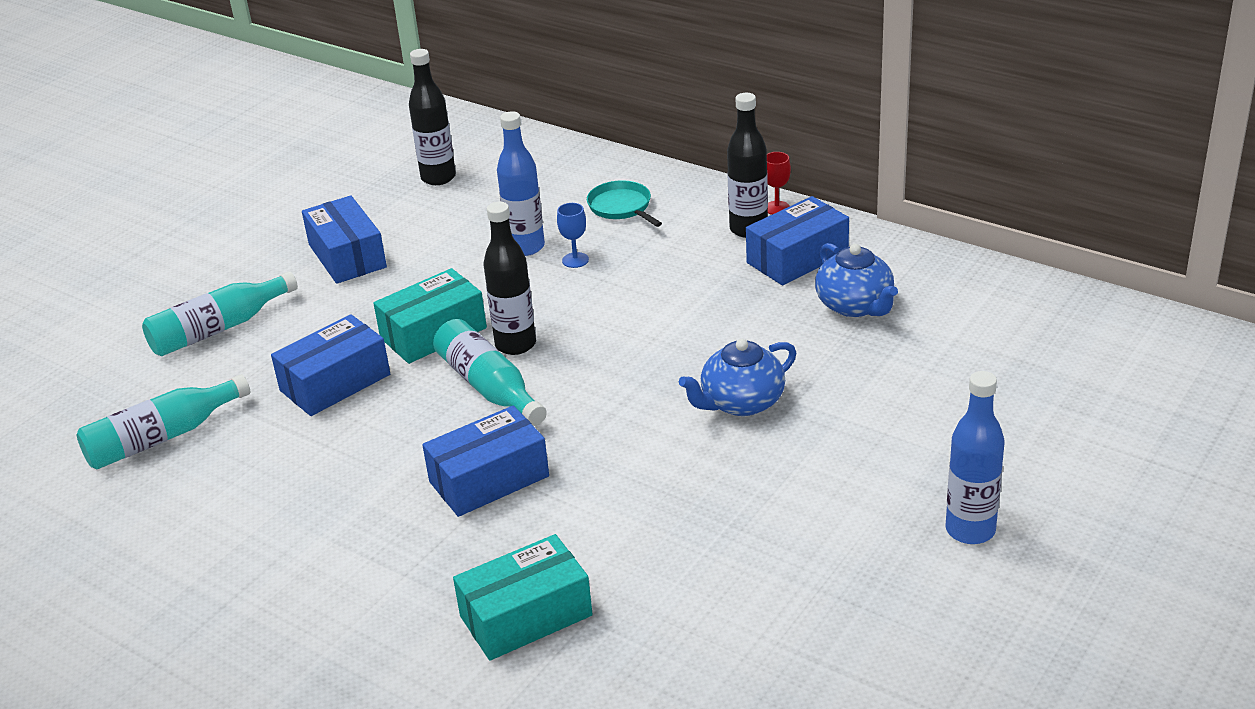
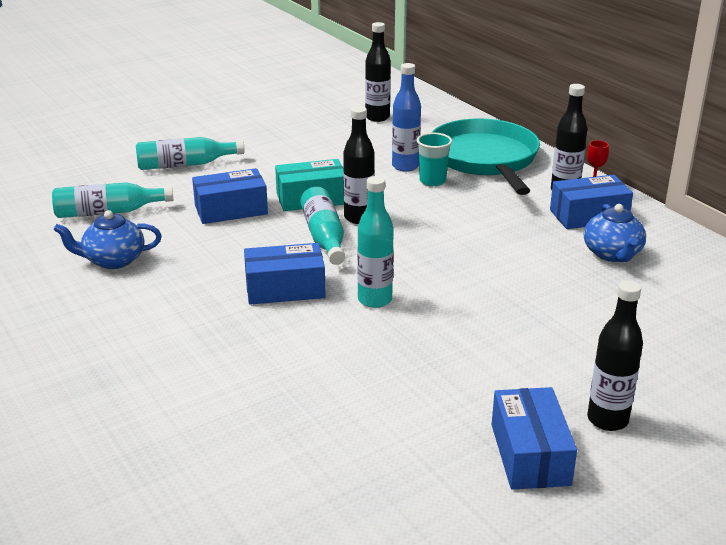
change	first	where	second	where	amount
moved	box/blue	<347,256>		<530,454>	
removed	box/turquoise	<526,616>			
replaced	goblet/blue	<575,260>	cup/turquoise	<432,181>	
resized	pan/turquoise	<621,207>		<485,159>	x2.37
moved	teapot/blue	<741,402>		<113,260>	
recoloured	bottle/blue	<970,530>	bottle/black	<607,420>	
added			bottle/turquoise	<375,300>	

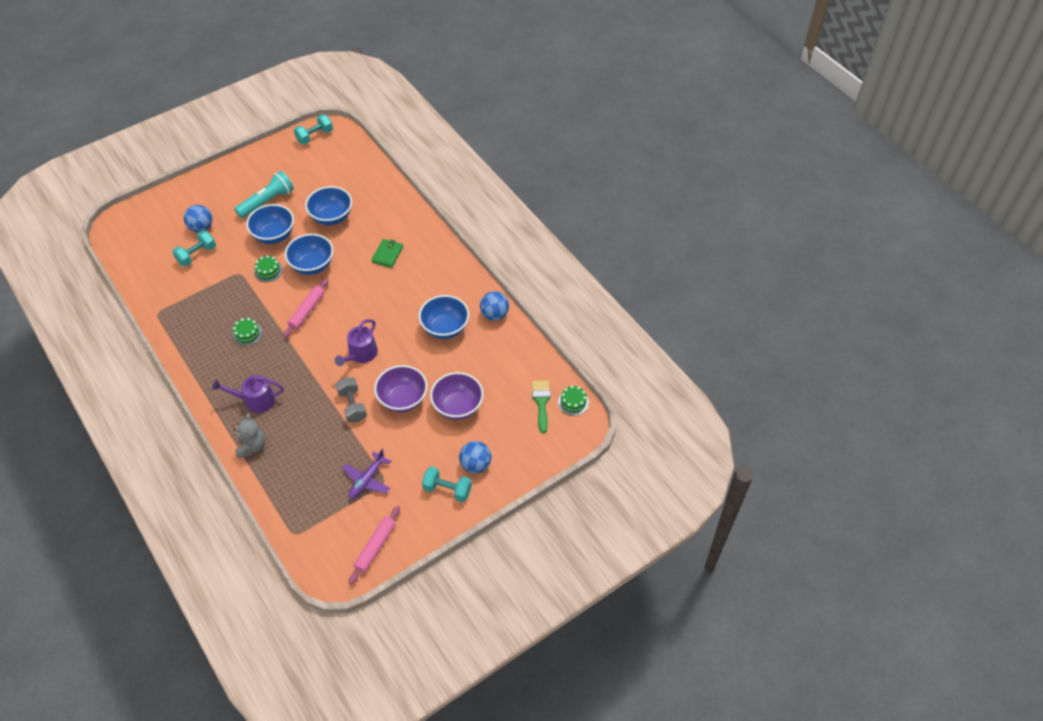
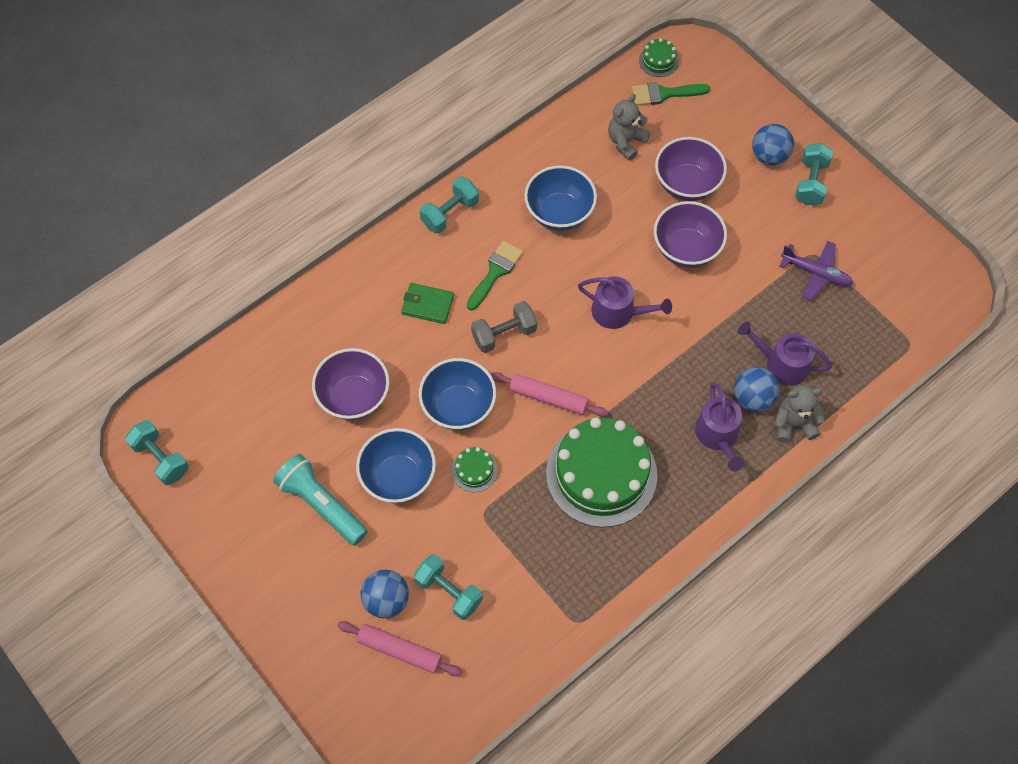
change	first	where	second	where	amount
resized	cake/green	<247,334>		<601,474>	x2.41
recoloured	bowl/blue	<331,217>	bowl/purple	<354,397>	
moved	dumbbell/grey	<352,405>		<504,334>	
moved	rolling pin/pink	<375,547>		<400,651>	
moved	ball/blue	<494,314>		<752,398>	
added			dumbbell/turquoise	<450,213>	
added			brush/green	<495,272>	
added			teddy bear/grey	<626,142>	
added			watering can/purple	<781,364>	

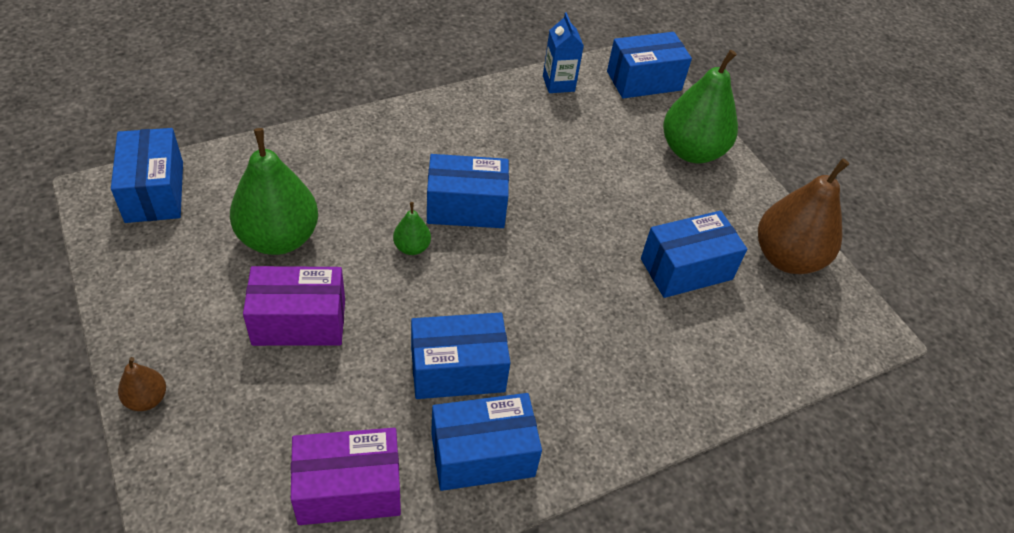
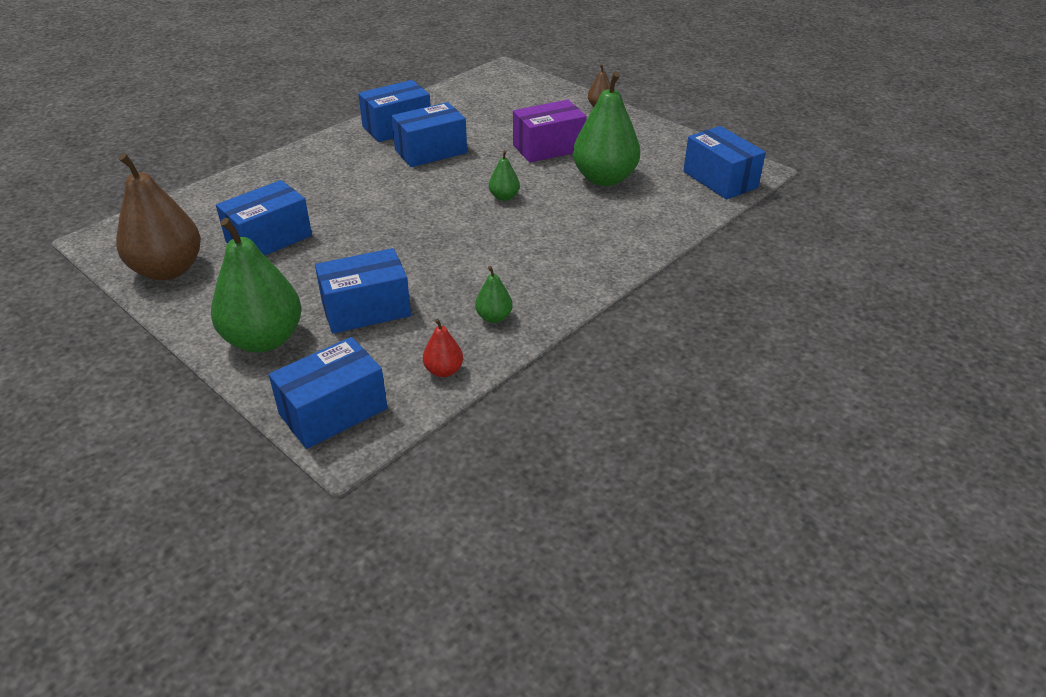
change	first	where	second	where	amount
removed	box/purple	<349,489>			
moved	box/blue	<466,207>		<366,309>	
replaced	carton/blue	<558,83>	pear/red	<443,370>	
added			pear/green	<494,317>	

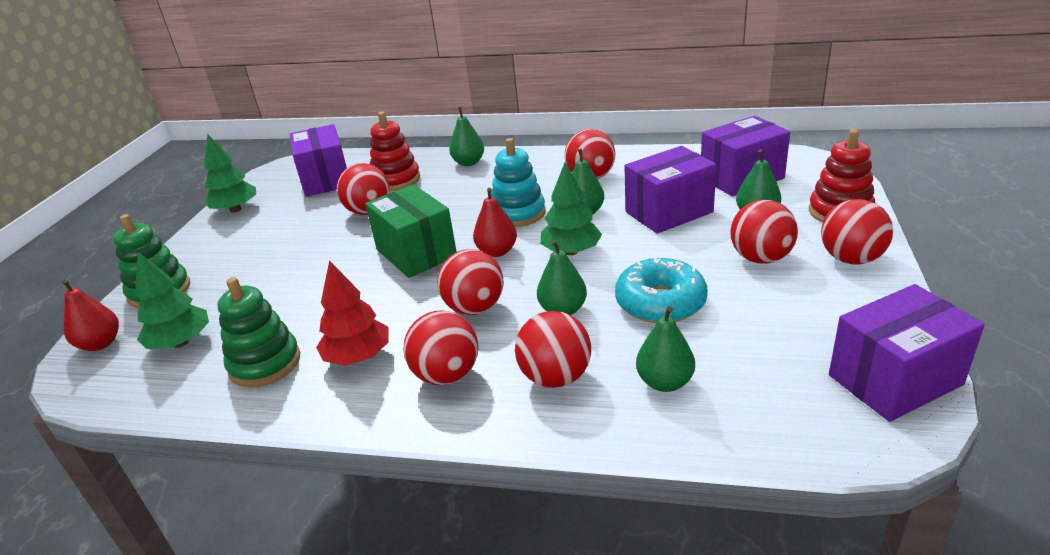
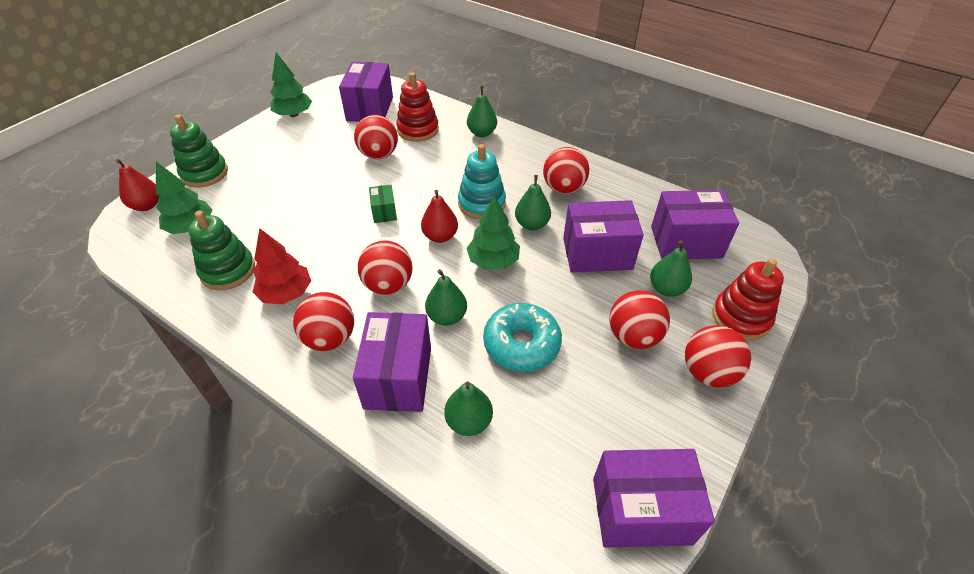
change	first	where	second	where	amount
resized	box/green	<416,253>		<384,212>	x0.50
replaced	ball/red	<555,377>	box/purple	<398,377>	

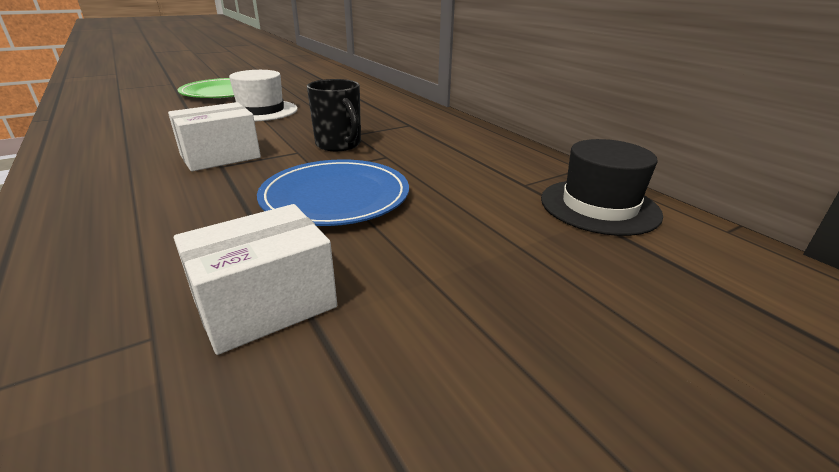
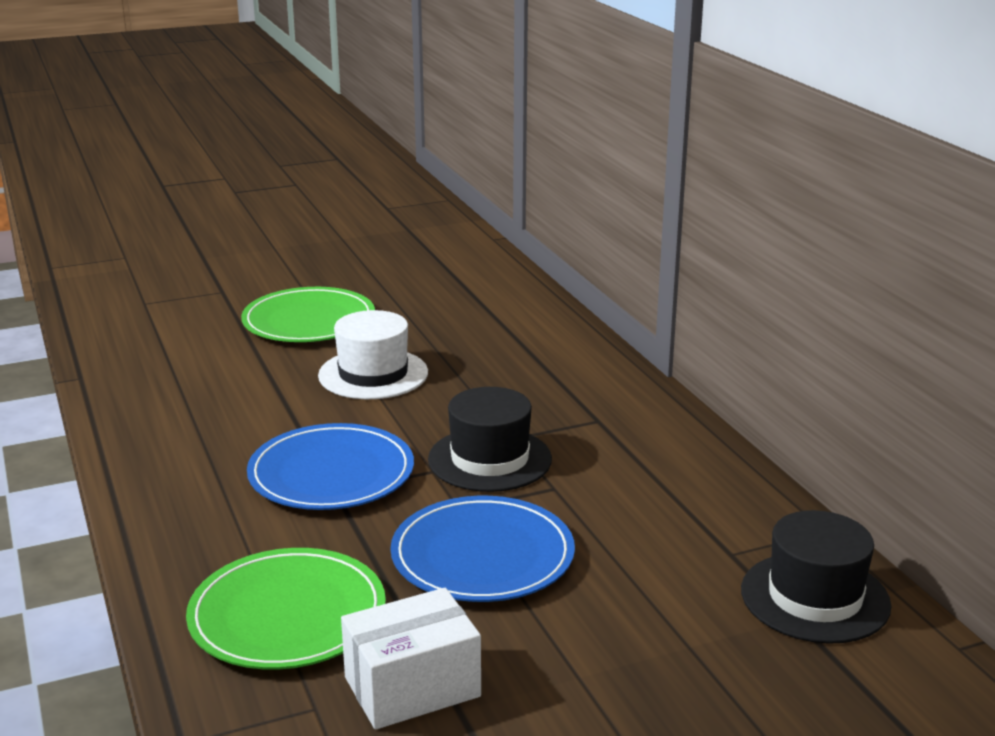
change	first	where	second	where	amount
replaced	box/white	<220,156>	plate/blue	<331,473>	
replaced	mug/black	<339,145>	hat/black	<489,459>	
added			plate/green	<287,615>	

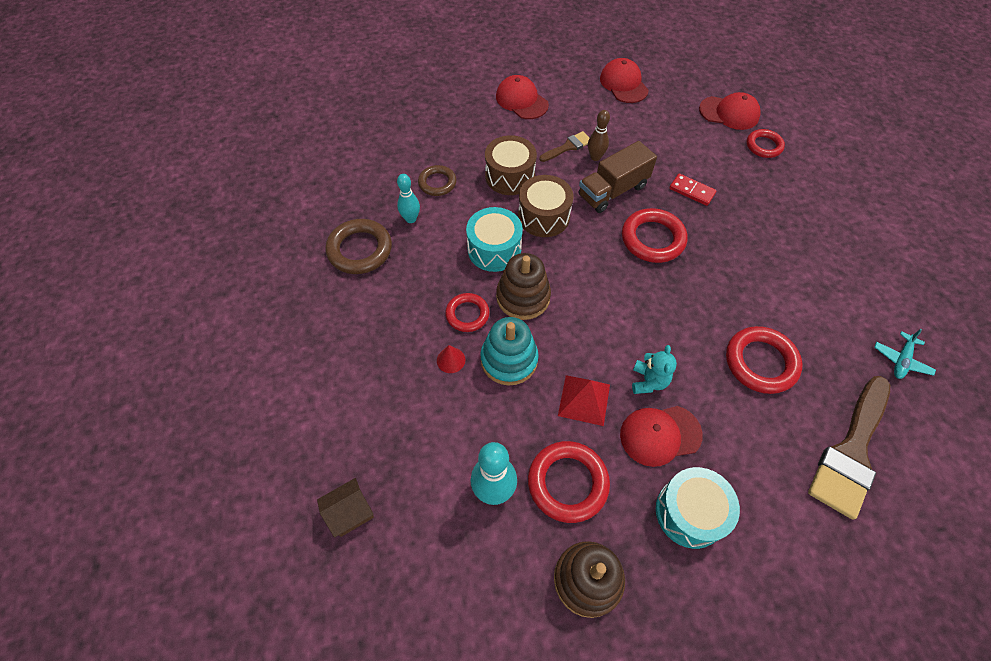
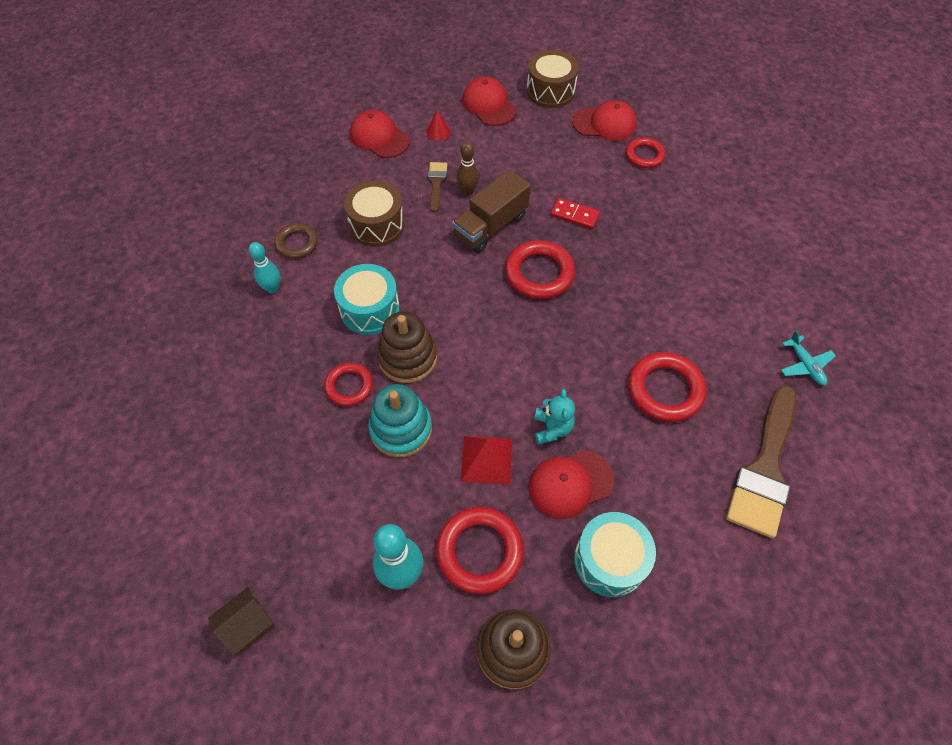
change	first	where	second	where	amount
removed	ring/brown	<360,250>			
moved	cone/red	<451,360>		<438,131>	
moved	drum/brown	<543,216>		<550,91>	
turned	brush/brown	<568,147>		<436,183>	45 degrees counterclockwise
turned	plane/turquoise	<901,360>		<805,365>	45 degrees counterclockwise

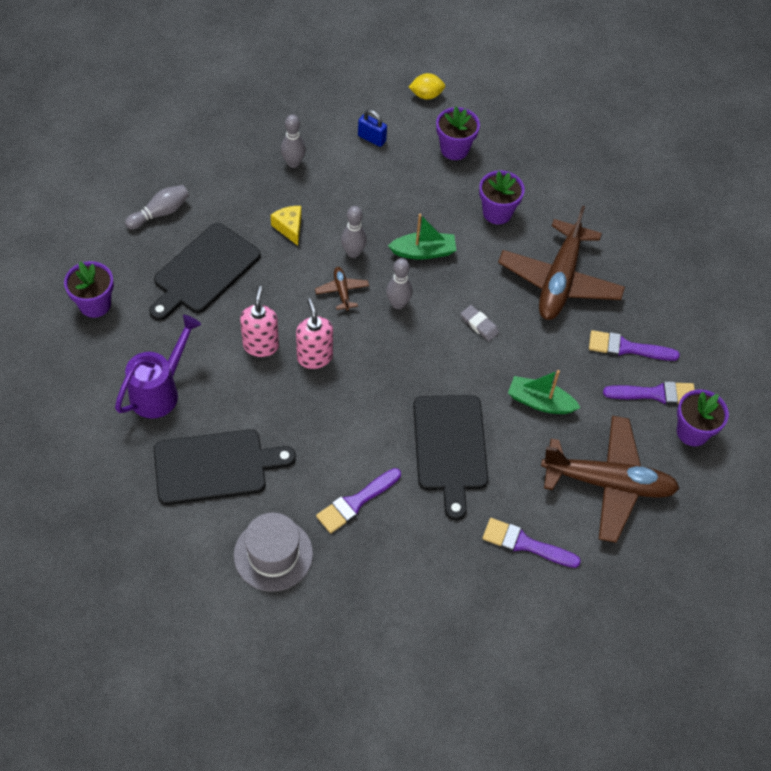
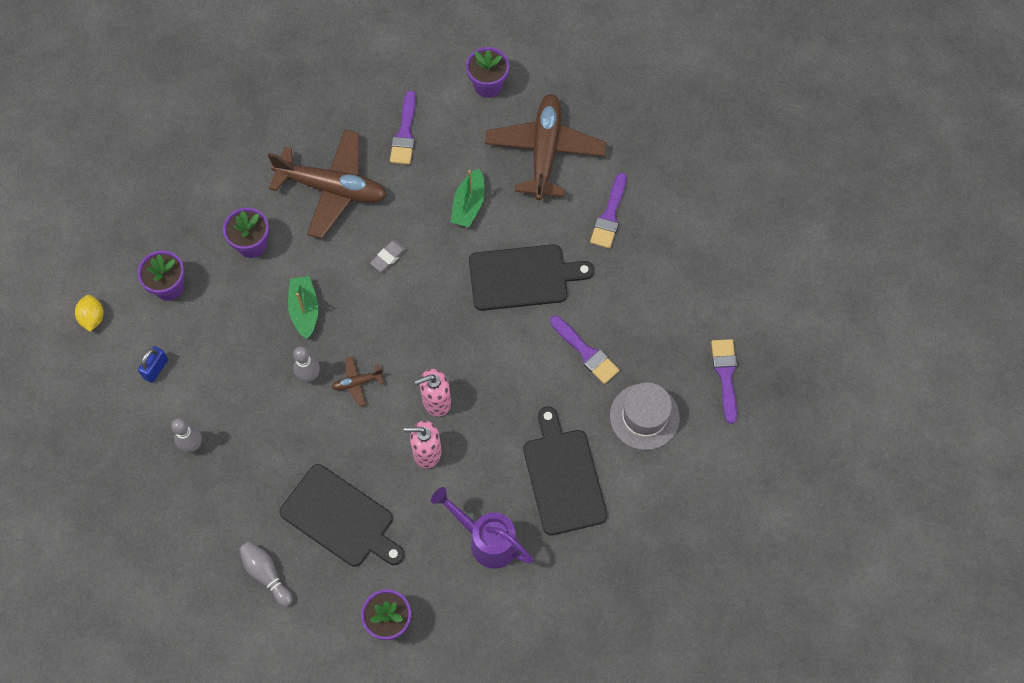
change	first	where	second	where	amount
removed	cheese/yellow	<289,227>			
removed	bowling pin/grey	<398,304>			
moved	brush/purple	<655,394>		<725,376>	

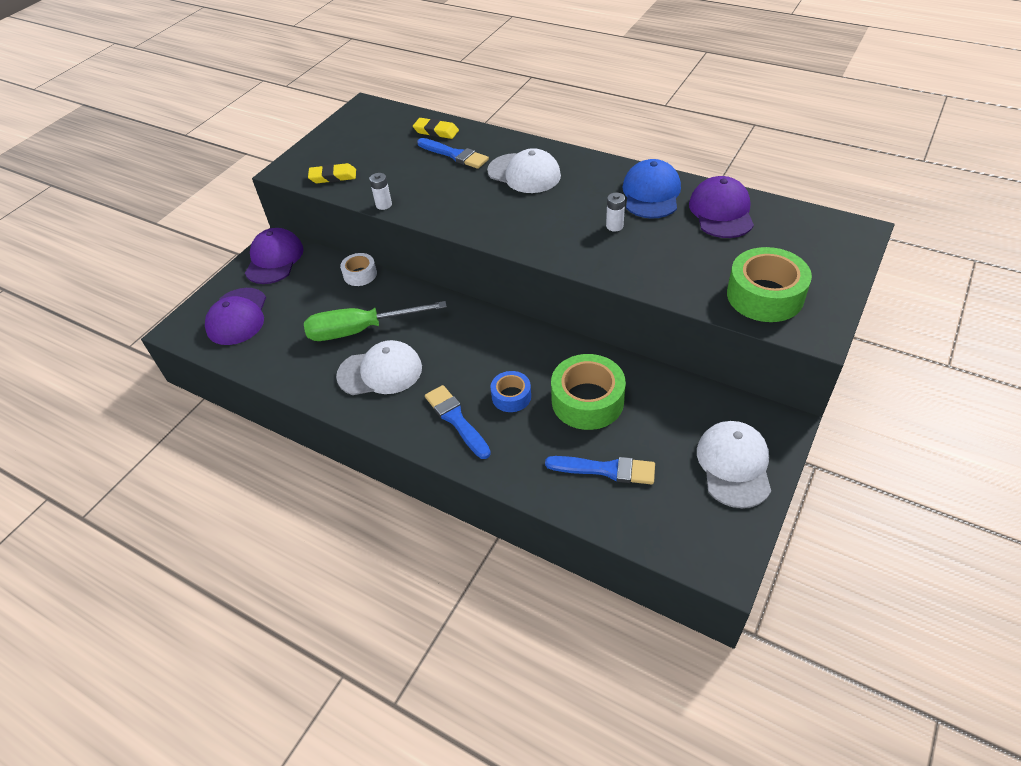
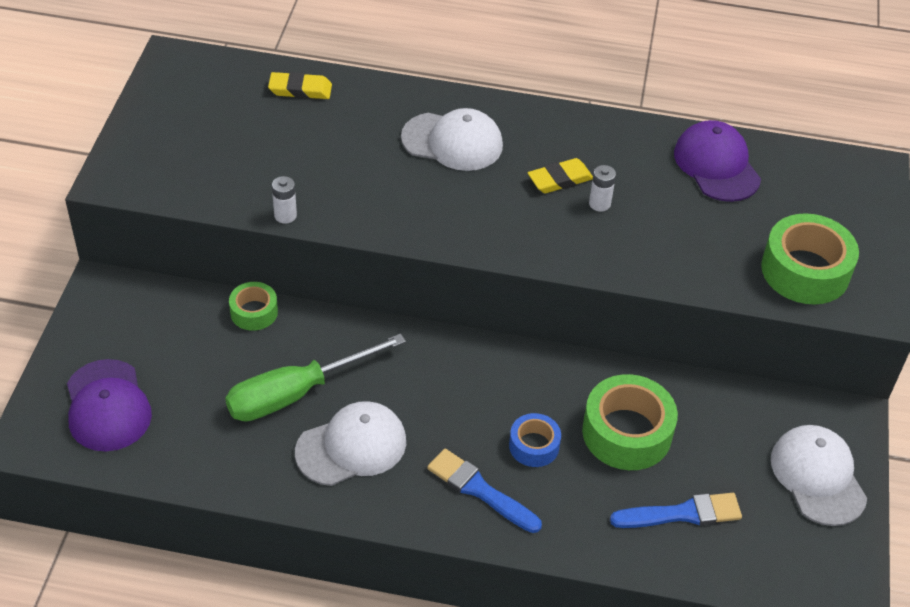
change	first	where	second	where	amount
removed	cap/purple	<274,259>			
moved	eraser/yellow	<333,176>		<560,179>	
recoloured	tape/white	<360,274>	tape/green	<254,312>	
removed	brush/blue	<454,155>			
removed	cap/blue	<651,193>			

